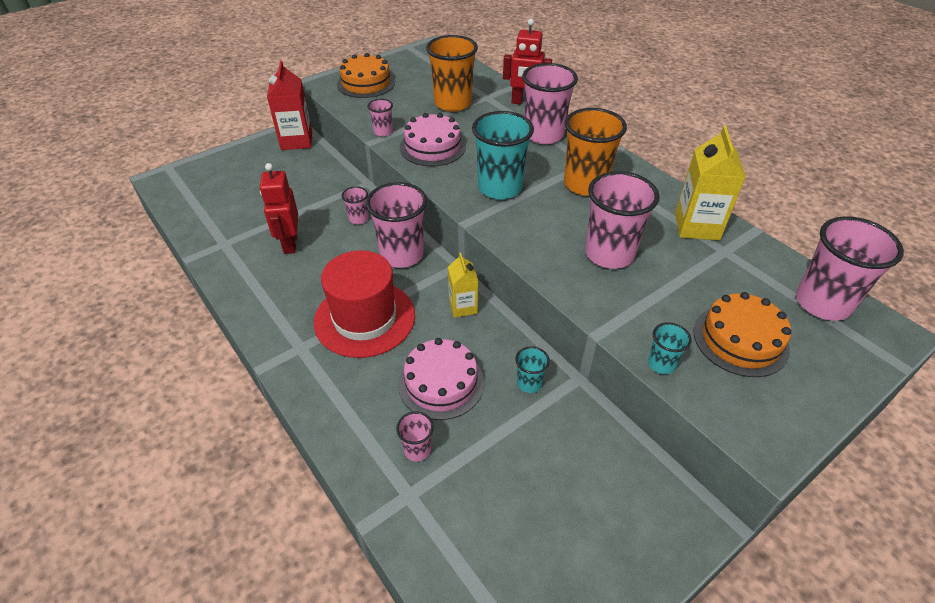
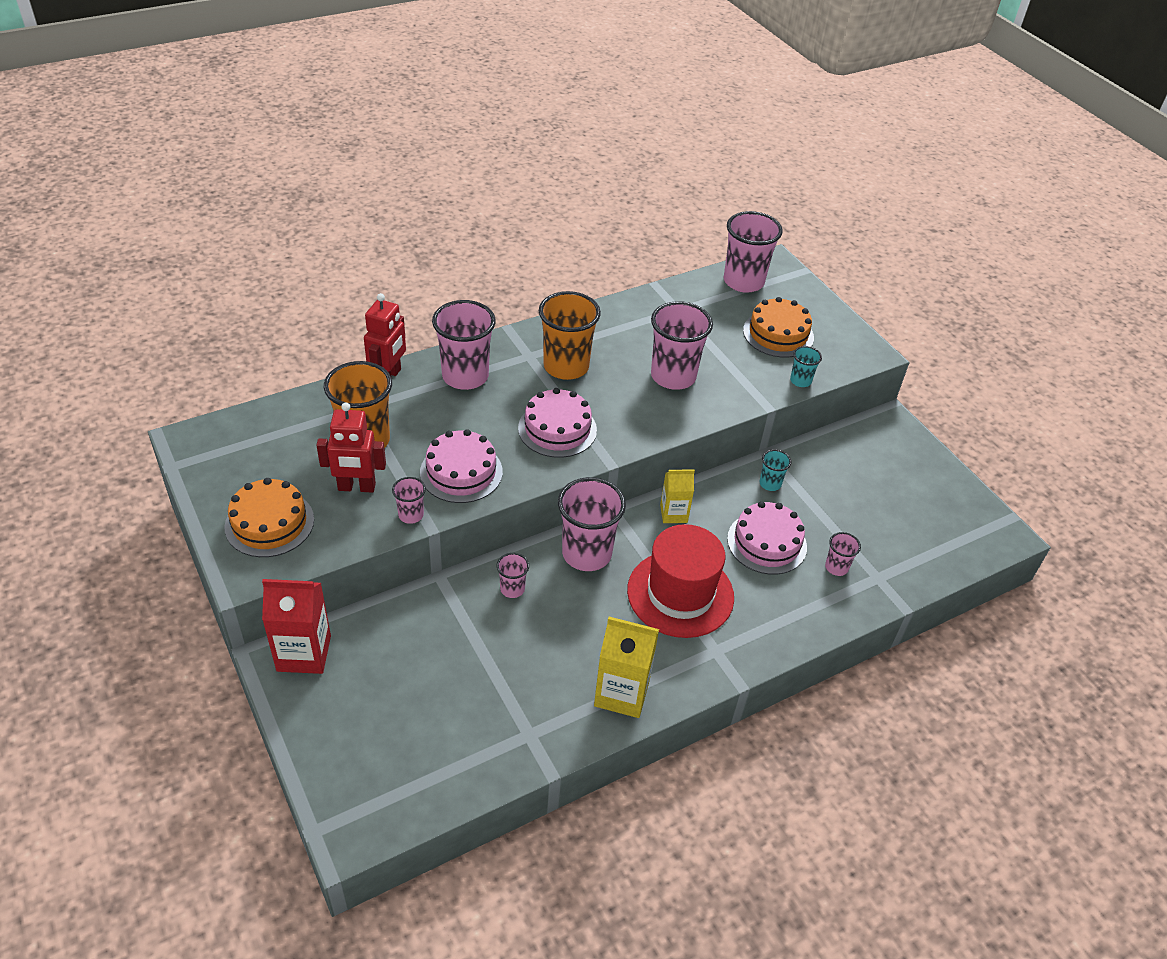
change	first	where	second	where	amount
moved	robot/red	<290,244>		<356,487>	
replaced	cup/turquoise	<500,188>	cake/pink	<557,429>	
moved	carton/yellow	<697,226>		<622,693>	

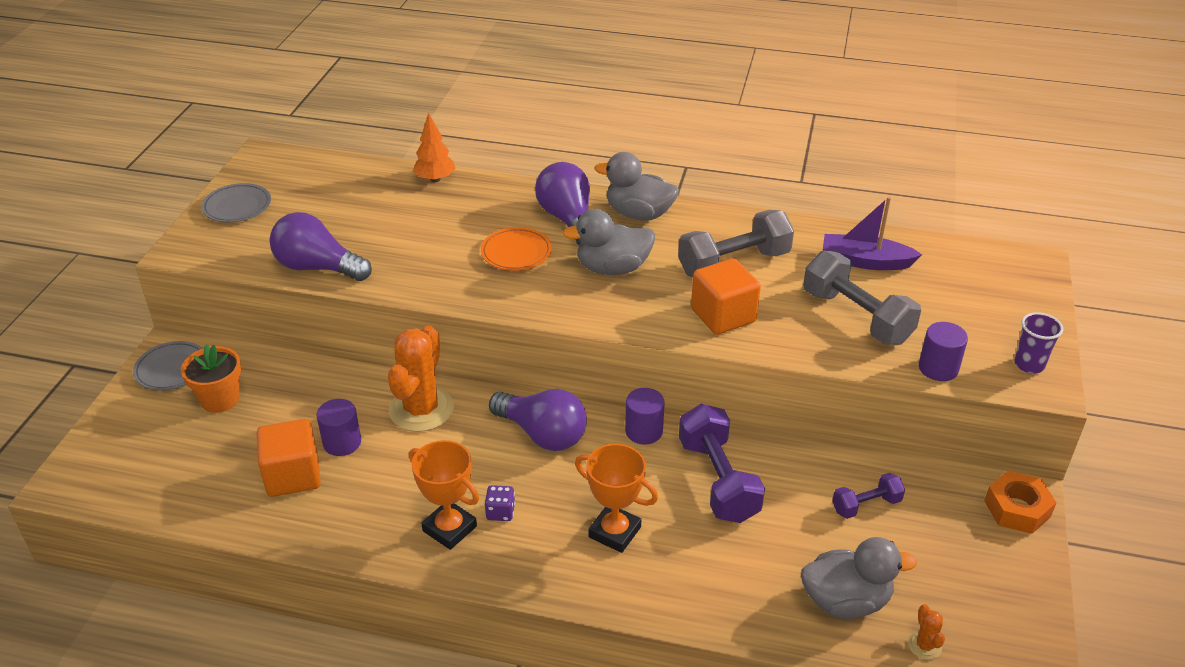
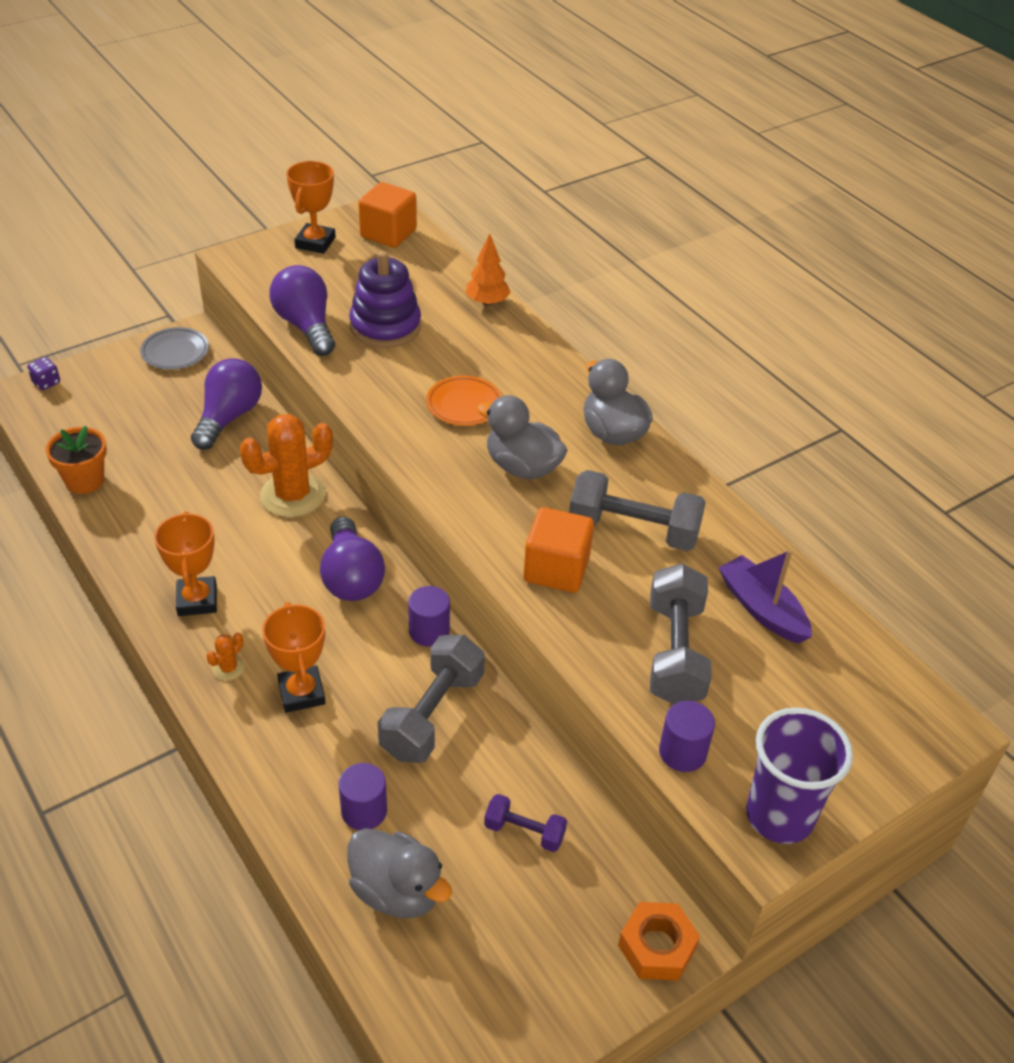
change	first	where	second	where	amount
moved	flower pot/orange	<220,399>		<85,481>	
replaced	plate/grey	<237,207>	trophy/orange	<315,243>	
moved	cube/orange	<293,475>		<388,233>	
moved	cylinder/purple	<342,442>		<364,811>	
moved	dice/purple	<500,512>		<46,382>	
moved	light bulb/purple	<568,219>		<229,417>	
recoloured	dumbbell/purple	<718,480>	dumbbell/grey	<432,715>	
moved	cactus/orange	<924,645>		<228,668>	
resized	cup/purple	<1029,365>		<779,816>	x1.82
added			stacking toy/purple	<385,327>	

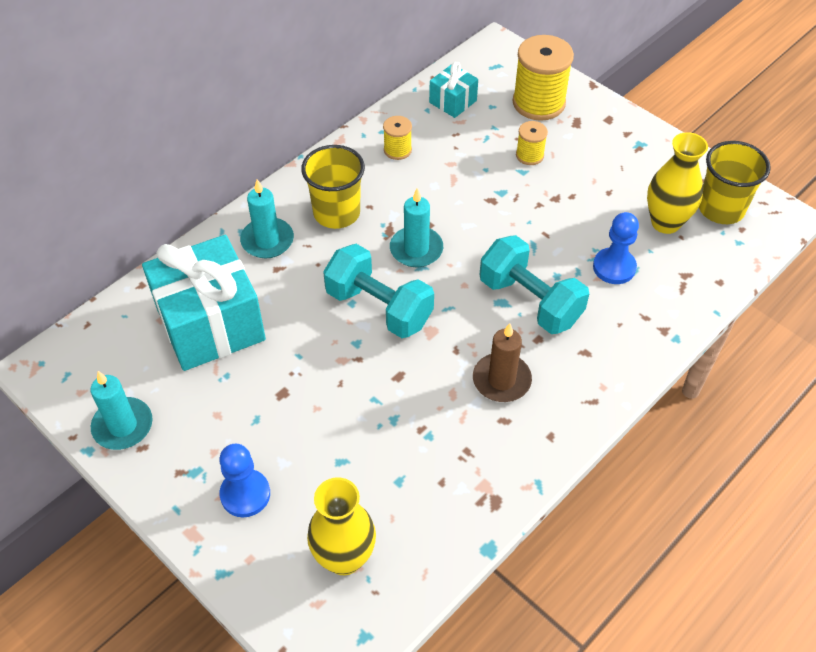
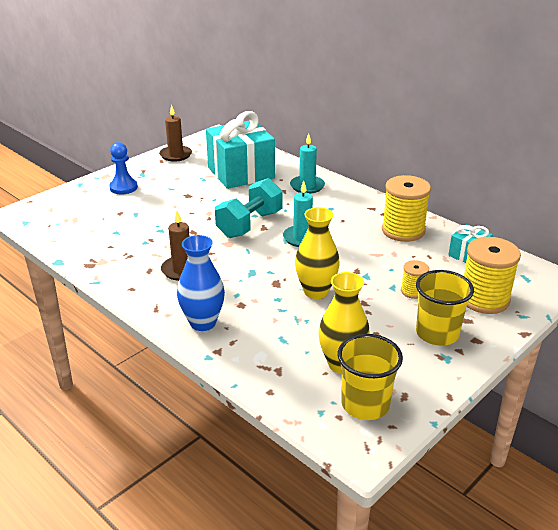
change	first	where	second	where	amount
recoloured	candle/turquoise	<123,426>	candle/brown	<176,155>	
moved	cup/yellow	<336,213>		<437,333>	
moved	vase/yellow	<344,558>		<316,291>	
resized	spool/yellow	<397,150>		<403,230>	x1.96
removed	dumbbell/turquoise	<530,301>			
removed	pawn/blue	<614,267>			
added			vase/blue	<203,323>	

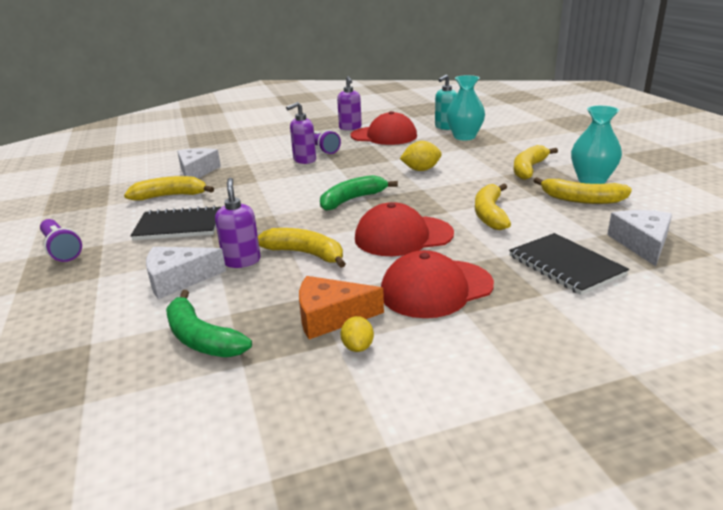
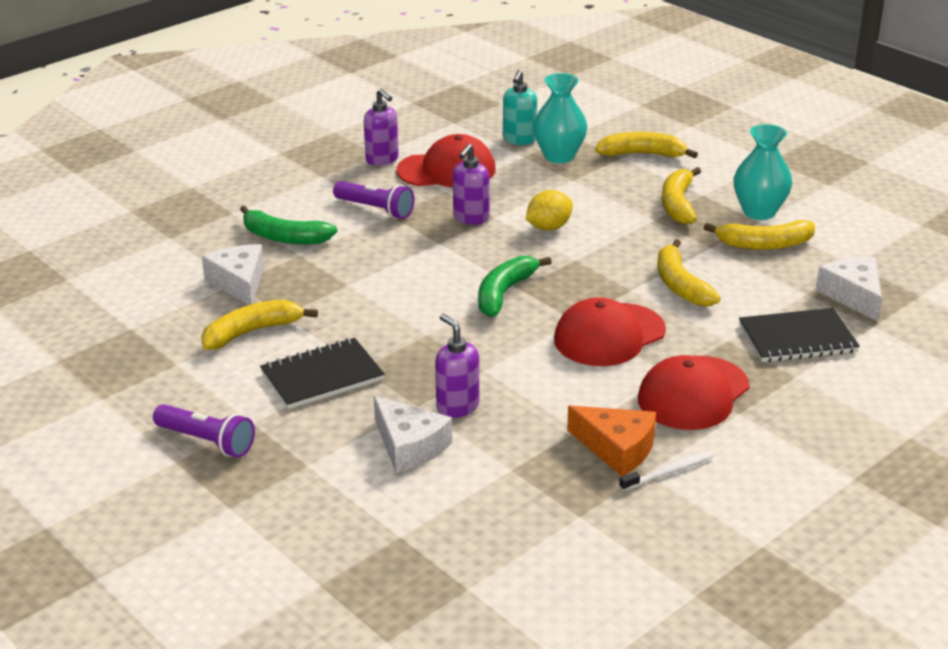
change	first	where	second	where	amount
turned	cheese/white	<178,279>		<409,446>	90 degrees counterclockwise
moved	banana/green	<201,338>		<284,237>	
moved	banana/yellow	<305,254>		<642,154>	
moved	soap dispenser/purple	<304,160>		<471,218>	
turned	cheese/orange	<330,317>		<617,448>	120 degrees counterclockwise
replaced	lemon/yellow	<357,347>	toothbrush/white	<669,472>	
turned	notebook/black	<565,265>		<797,338>	45 degrees counterclockwise

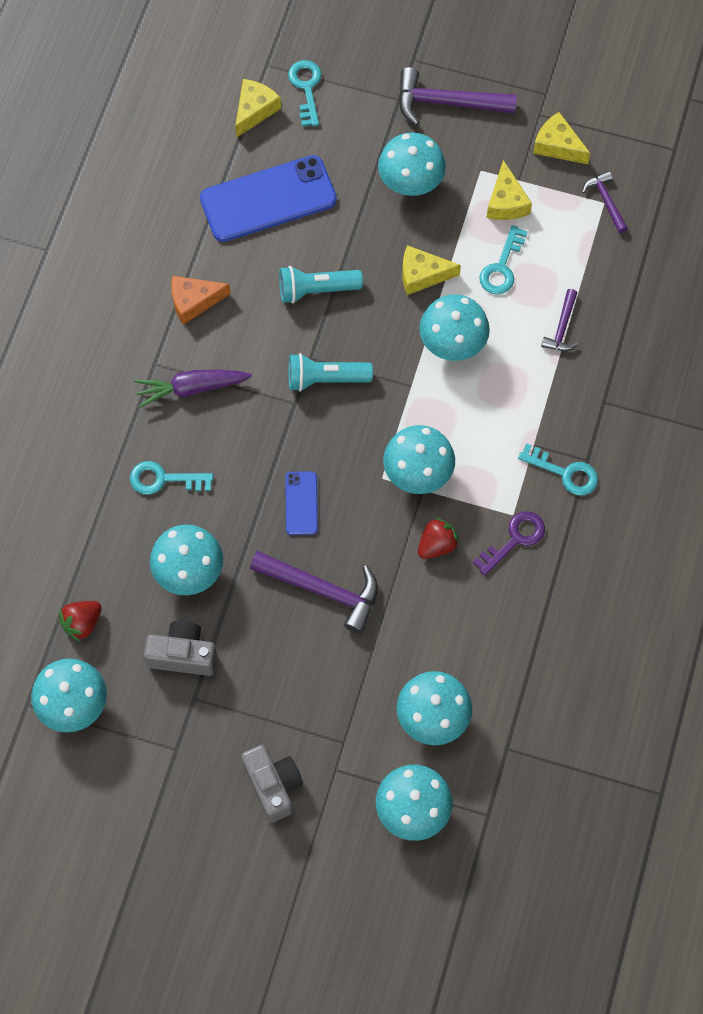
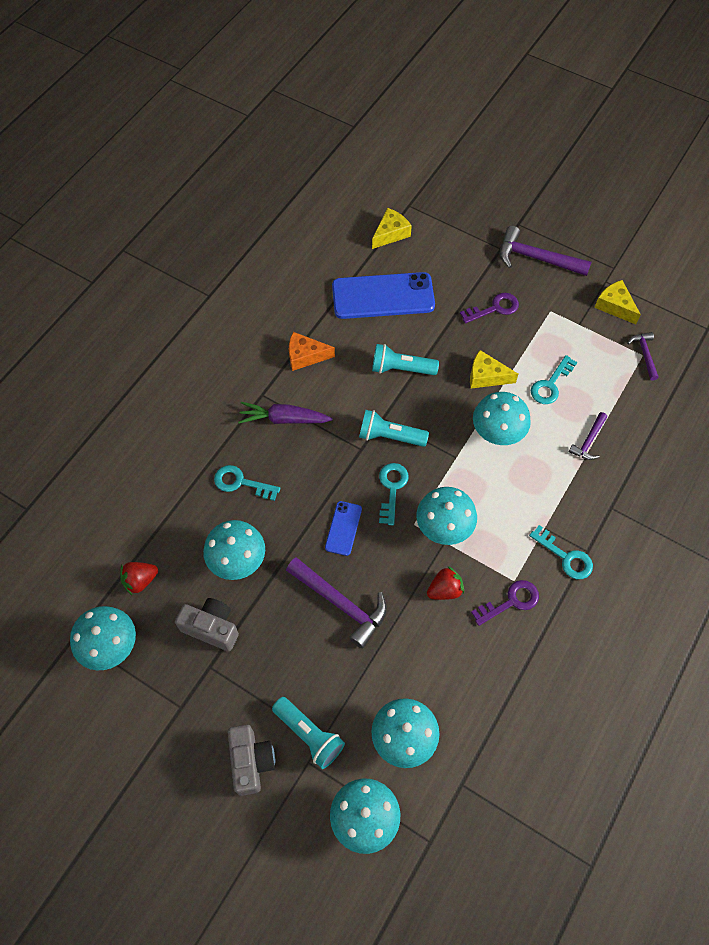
change	first	where	second	where	amount
moved	key/turquoise	<306,88>		<392,489>	
replaced	mushroom/turquoise	<410,183>	key/purple	<494,308>	
removed	cheese/yellow	<506,202>			
added			flashlight/turquoise	<309,735>	

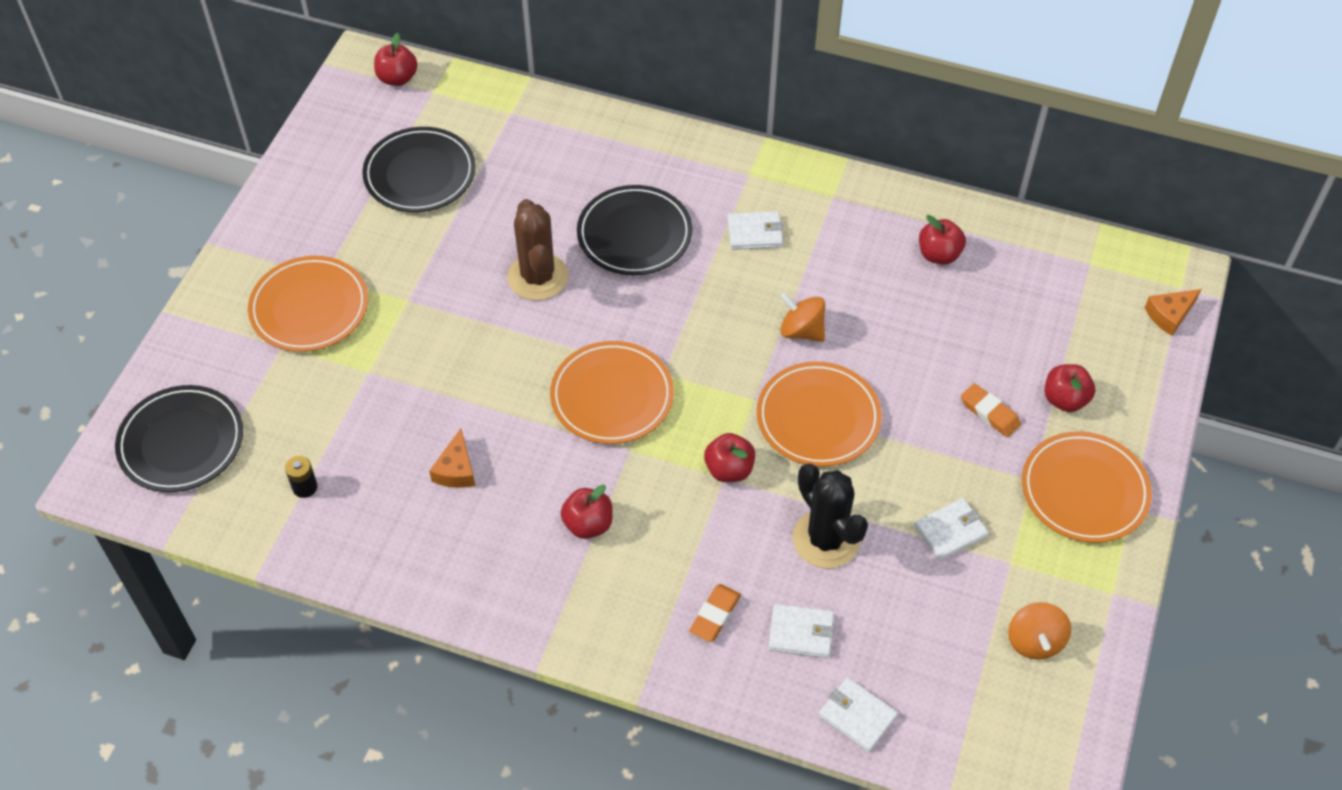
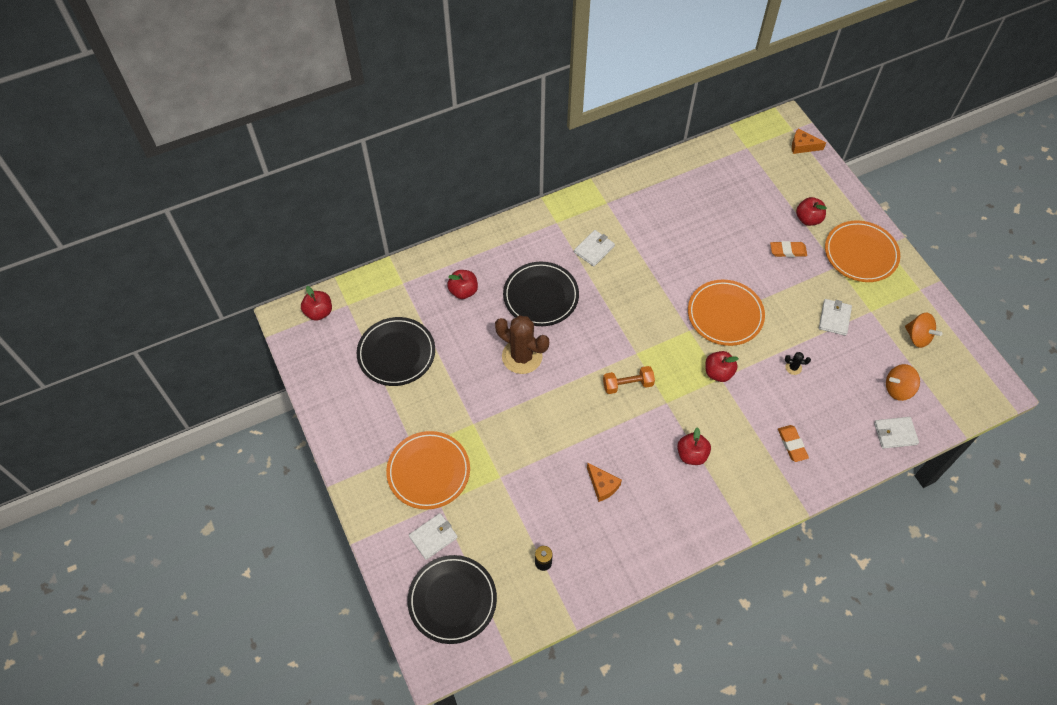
change	first	where	second	where	amount
replaced	plate/orange	<612,396>	dumbbell/orange	<627,384>	
moved	wallet/white	<801,633>		<433,537>	
moved	spinning top/orange	<801,331>		<898,389>	
resized	cactus/black	<826,539>		<793,367>	x0.40
moved	apple/red	<939,255>		<463,291>	
turned	cheese/orange	<1169,315>		<802,146>	90 degrees clockwise

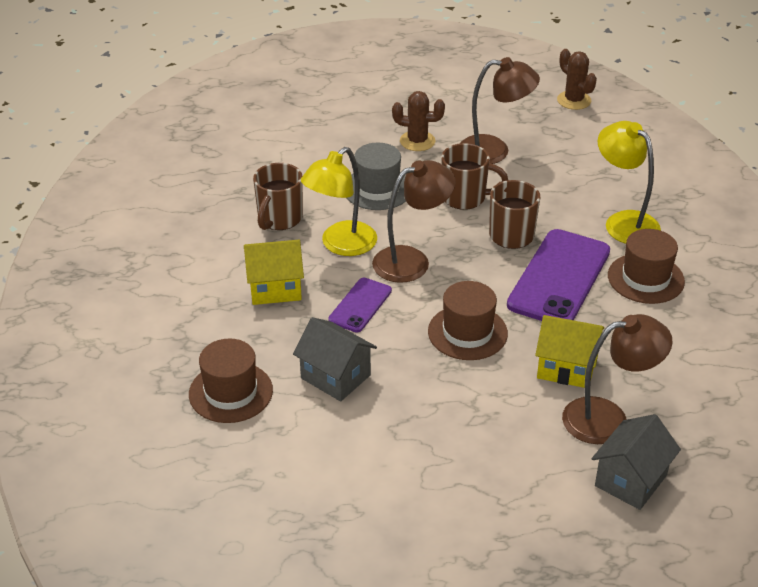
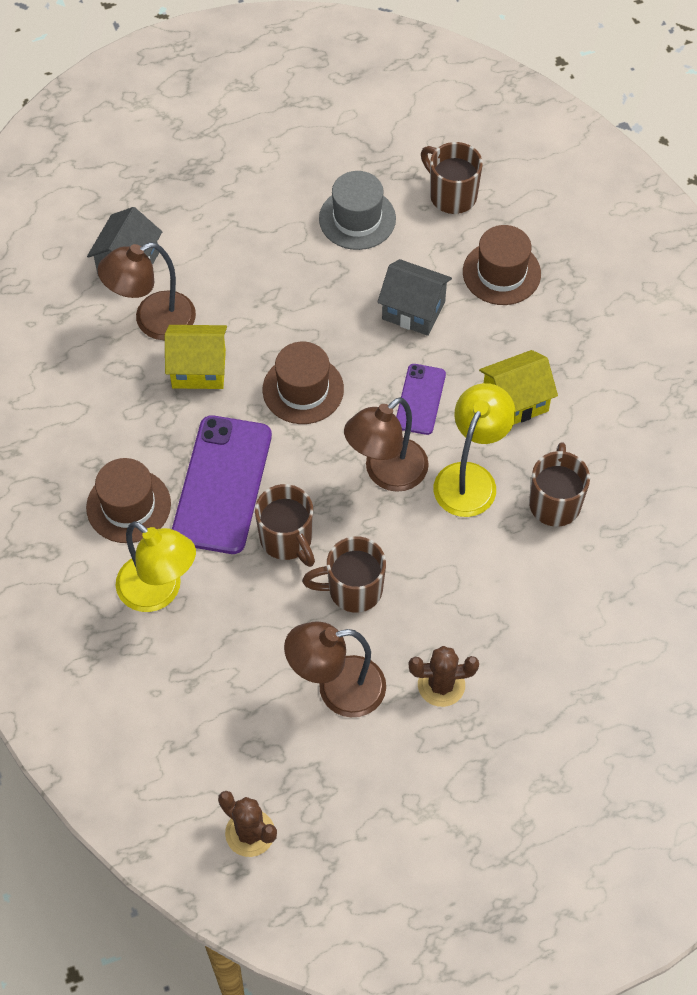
change	first	where	second	where	amount
moved	hat/grey	<377,189>		<357,219>	
added			mug/brown	<451,195>	

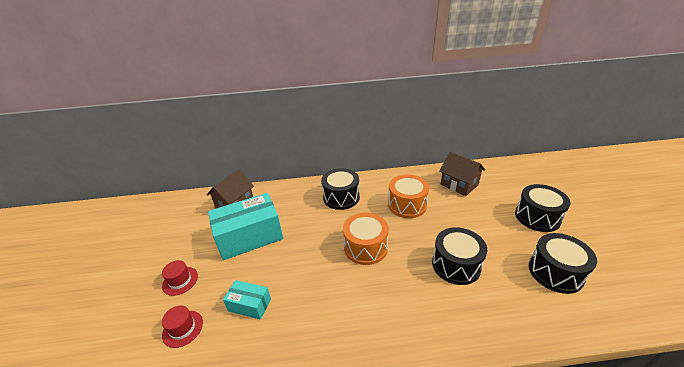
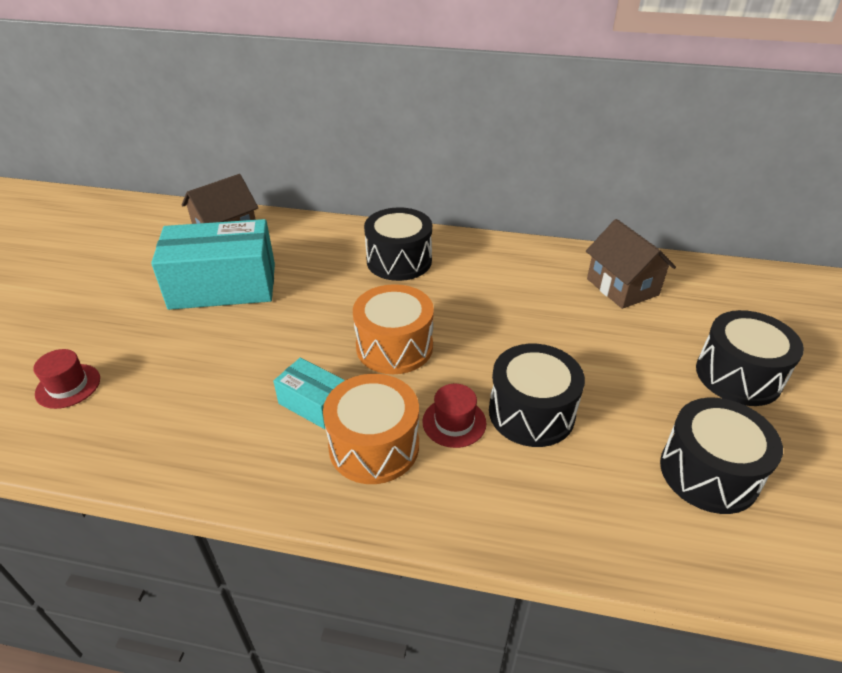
change	first	where	second	where	amount
moved	hat/red	<180,281>		<454,422>	
moved	box/turquoise	<249,305>		<314,404>	
moved	drum/orange	<407,205>		<374,446>	

